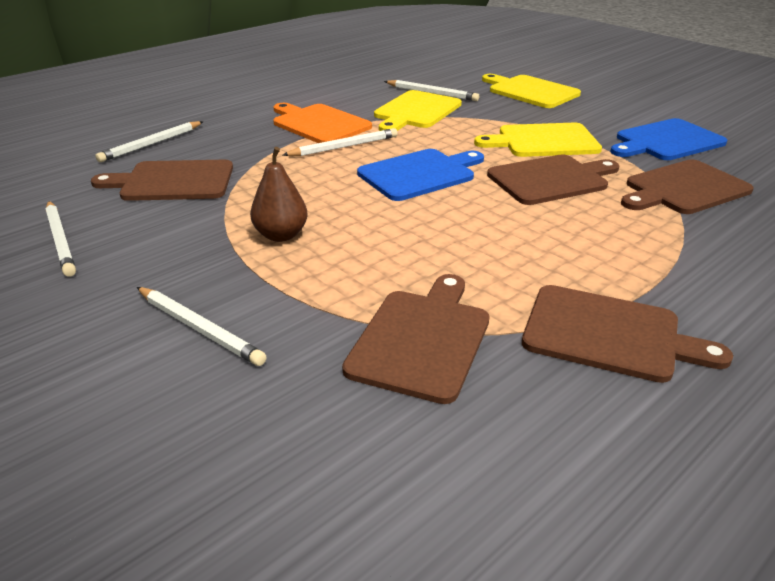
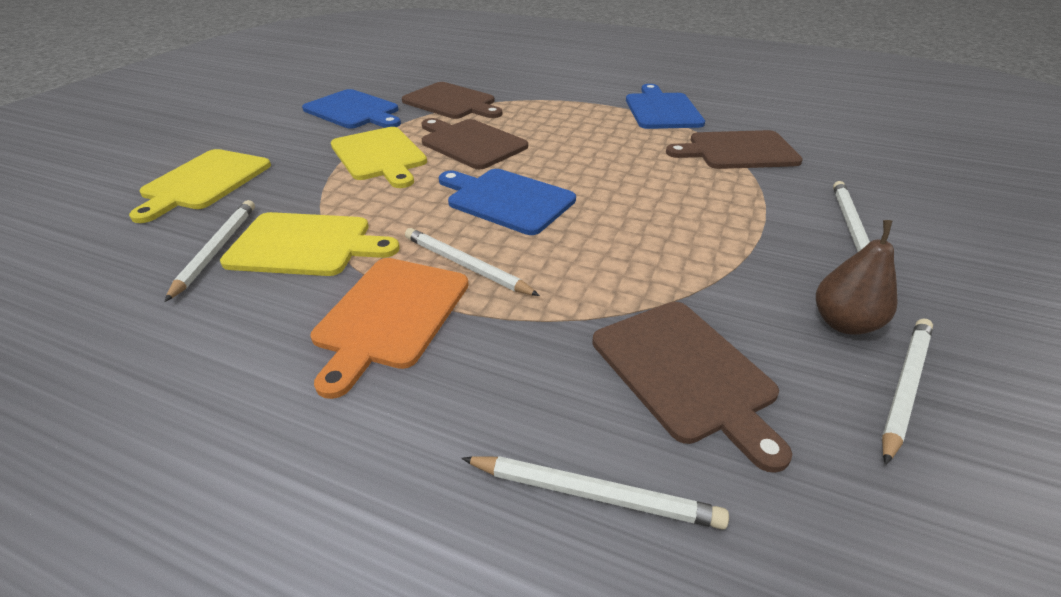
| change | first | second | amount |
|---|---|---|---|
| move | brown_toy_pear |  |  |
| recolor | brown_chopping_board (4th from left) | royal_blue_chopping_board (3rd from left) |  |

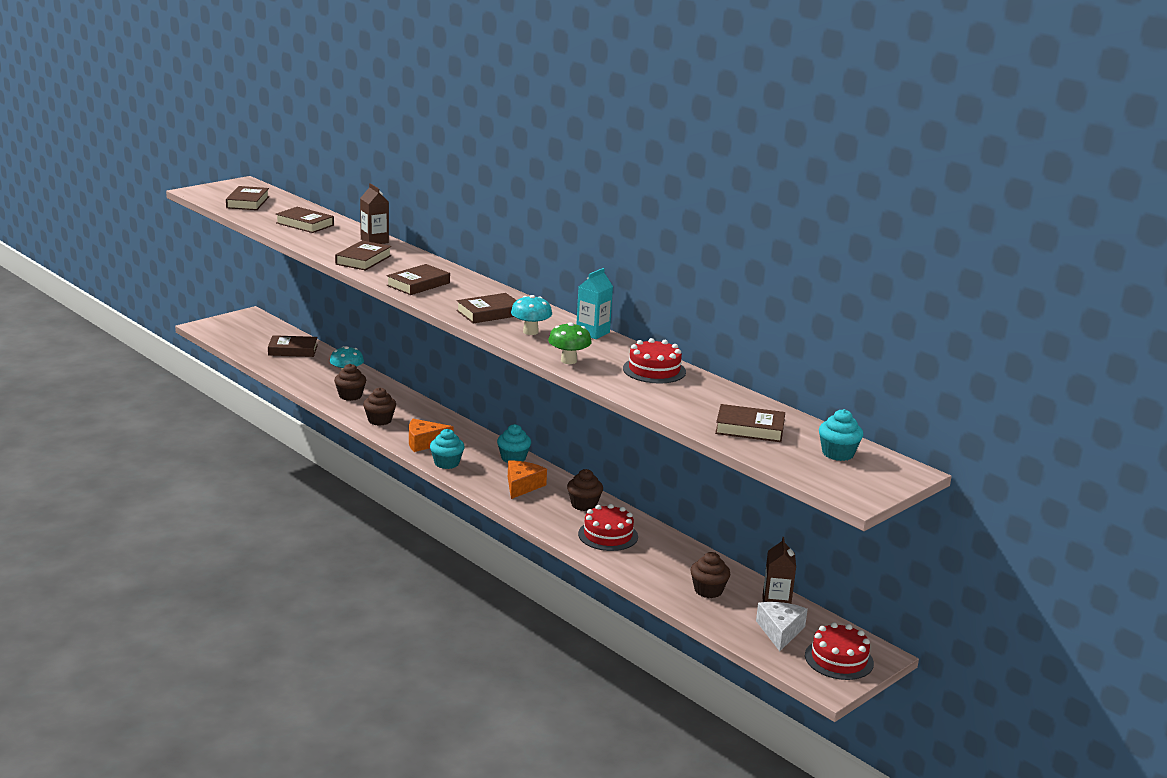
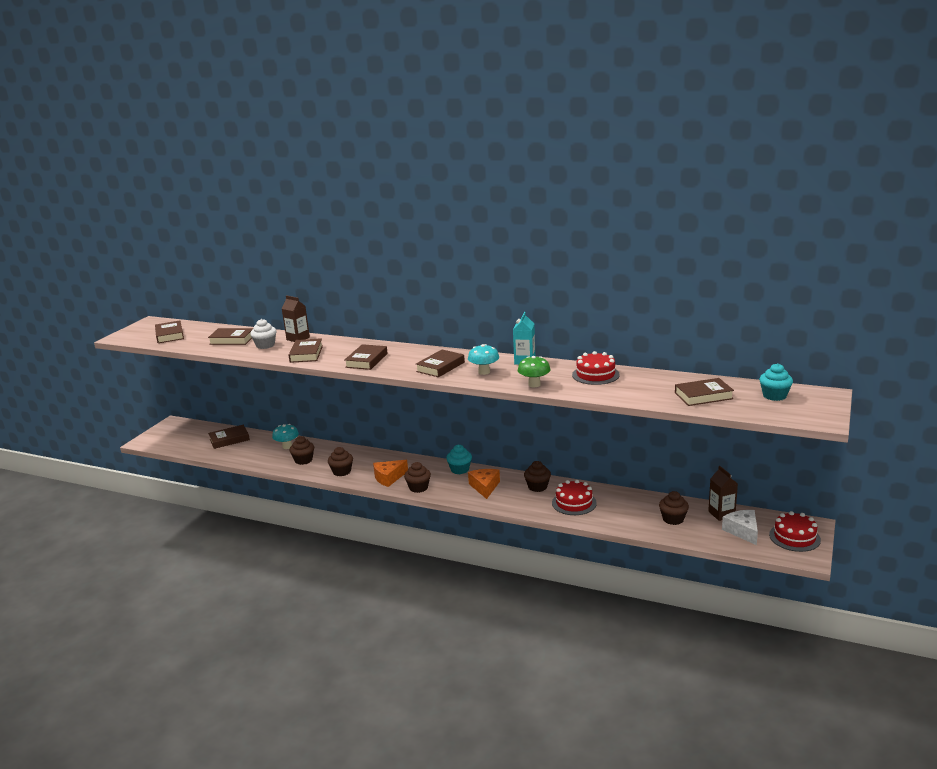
| change | first | second | amount |
|---|---|---|---|
| insert |  | white_fairy_cake |  |
| recolor | aqua_fairy_cake (1st from left) | brown_fairy_cake (3rd from left) |  |

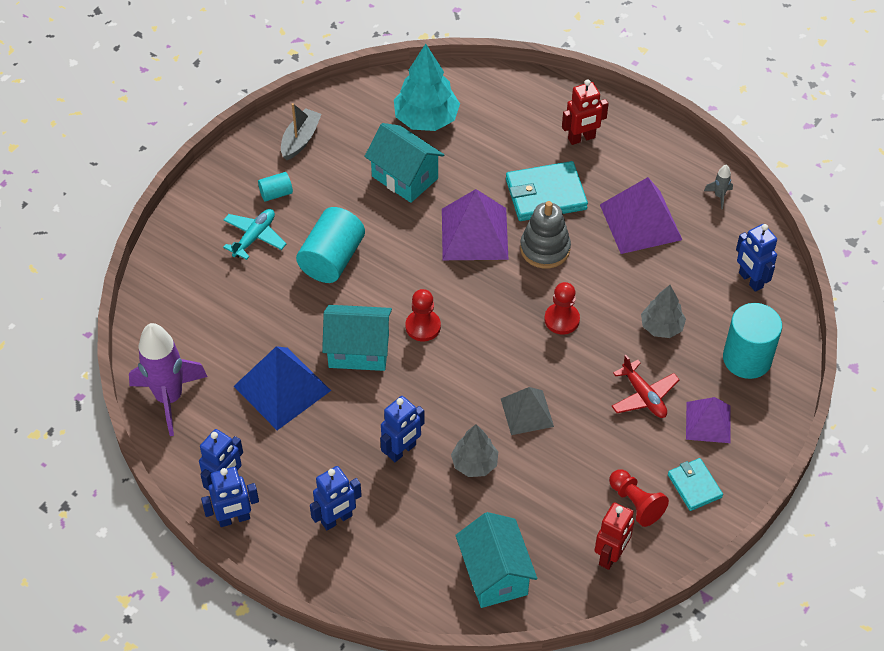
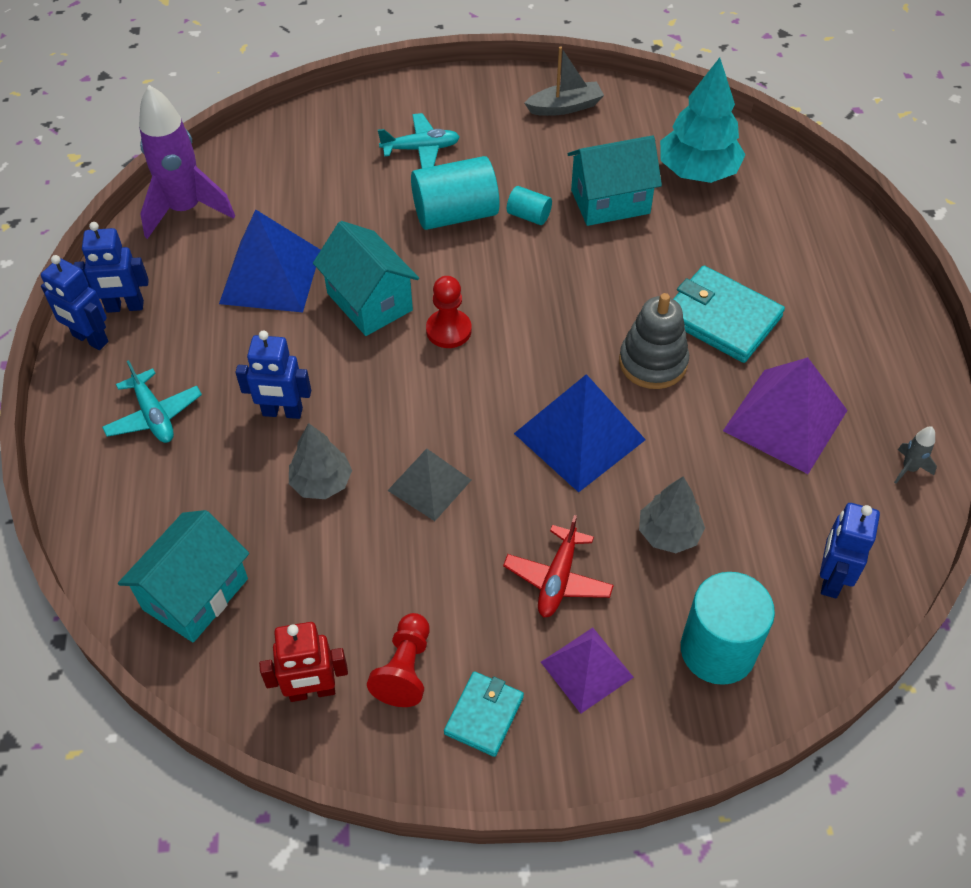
| change | first | second | amount |
|---|---|---|---|
| delete | royal_purple_solid_pyramid (1st from left) |  |  |
| delete | crimson_robot_figure (1st from left) |  |  |
| move | aqua_solid_cylinder (1st from left in the first image) | aqua_solid_cylinder (2nd from left) |  |
| replace | royal_blue_robot_figure (3rd from left) | aqua_toy_plane (1st from left) |  |
| replace | crimson_chess_pawn (2nd from left) | royal_blue_solid_pyramid (2nd from left) |  |
| rotate | aqua_house (2nd from left in the first image) | aqua_house (3rd from left) | 75 degrees clockwise |

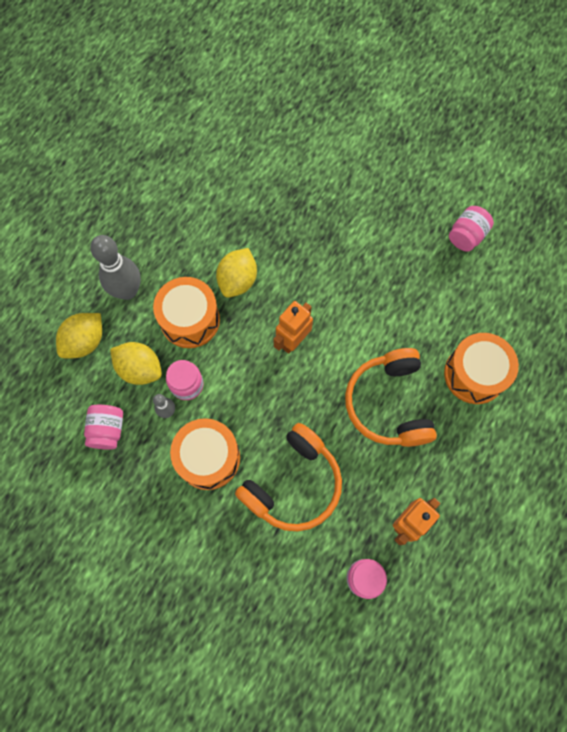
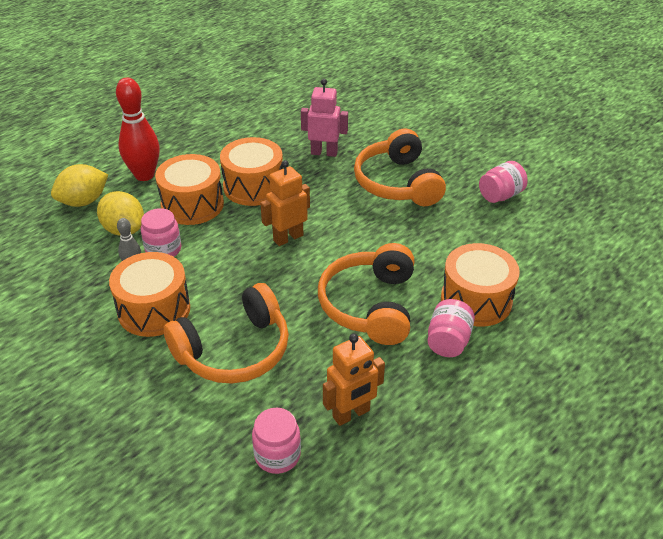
| change | first | second | amount |
|---|---|---|---|
| insert |  | rose-pink_robot_figure |  |
| insert |  | orange-coloured_over-ear_headphones (3rd from left) |  |
| move | rose-pink_preserve_jar (1st from left in the first image) | rose-pink_preserve_jar (3rd from left) |  |
| replace | yellow_toy_lemon (3rd from left) | orange-coloured_toy_drum (3rd from left) |  |
| recolor | ash-grey_tenpin (1st from left) | crimson_tenpin |  |

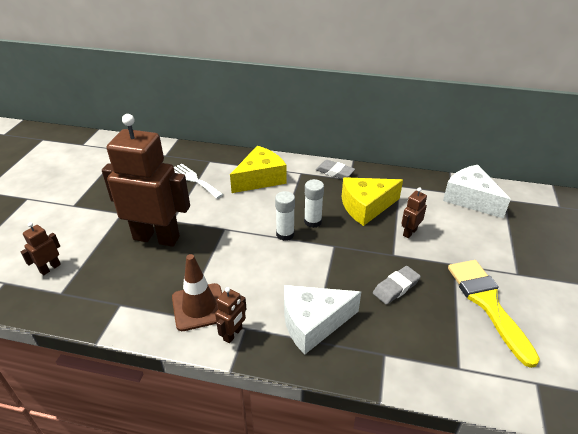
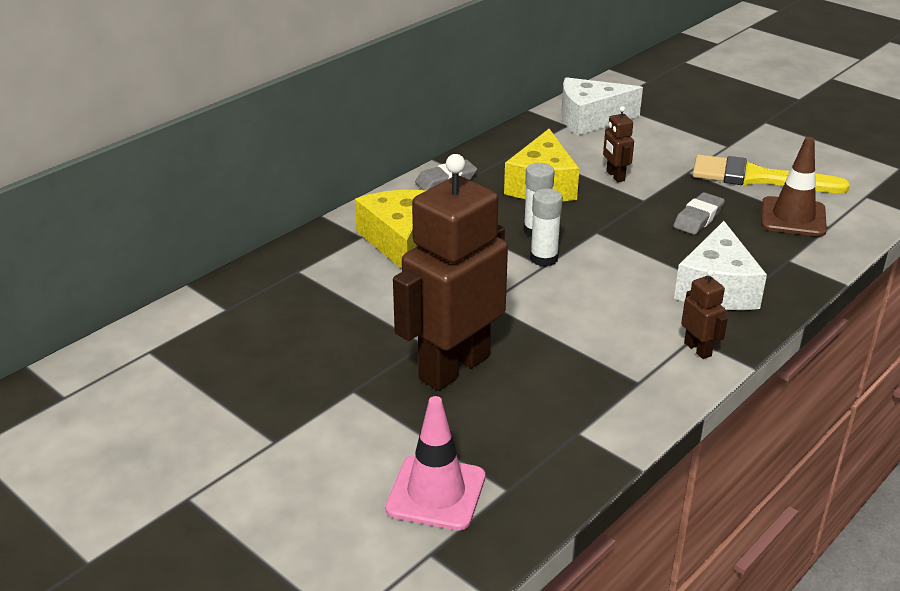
| change | first | second | amount |
|---|---|---|---|
| delete | white_dinner_fork |  |  |
| move | brown_road_cone |  |  |
| replace | brown_robot_figure (1st from left) | rose-pink_road_cone |  |
| rotate | ash-grey_gum_eraser (2nd from left) |  | 45 degrees clockwise |

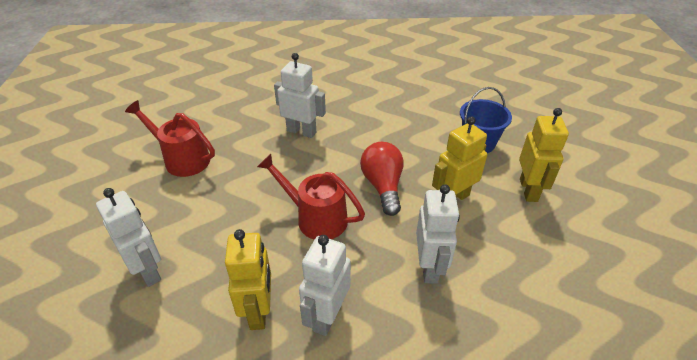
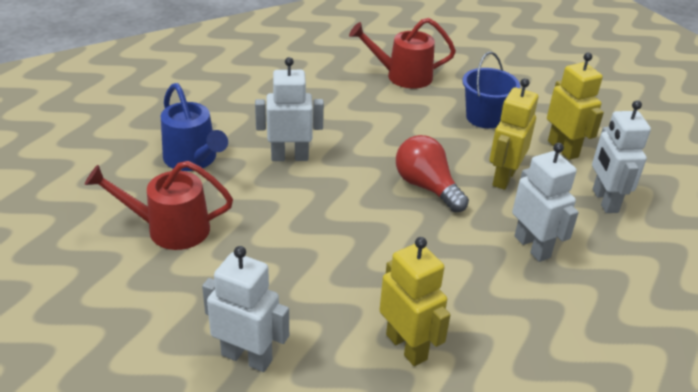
| change | first | second | amount |
|---|---|---|---|
| insert |  | royal_blue_watering_pot |  |
| move | crimson_watering_pot (2nd from left) |  |  |
| move | white_robot_figure (3rd from left in the first image) | white_robot_figure (4th from left) |  |

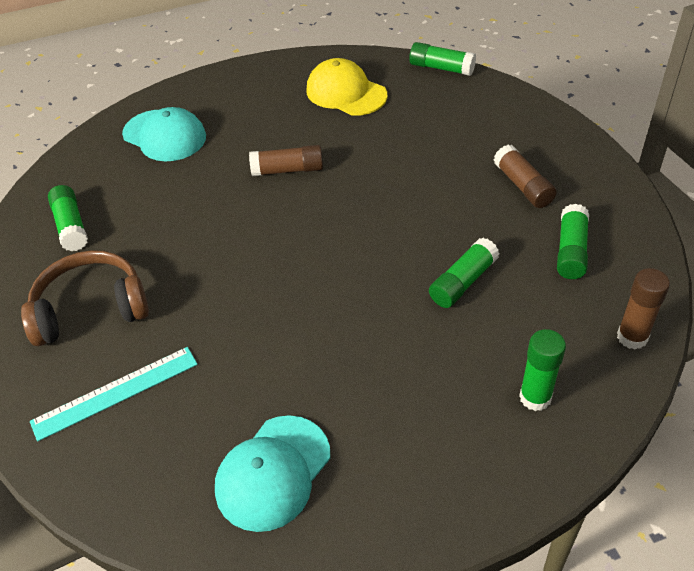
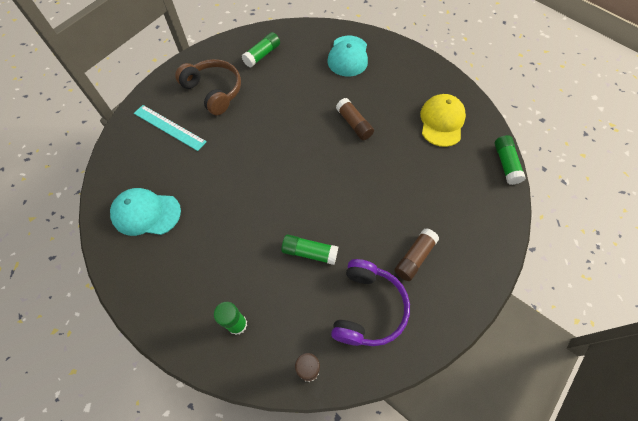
| change | first | second | amount |
|---|---|---|---|
| replace | green_glue_stick (5th from left) | royal_purple_over-ear_headphones |  |

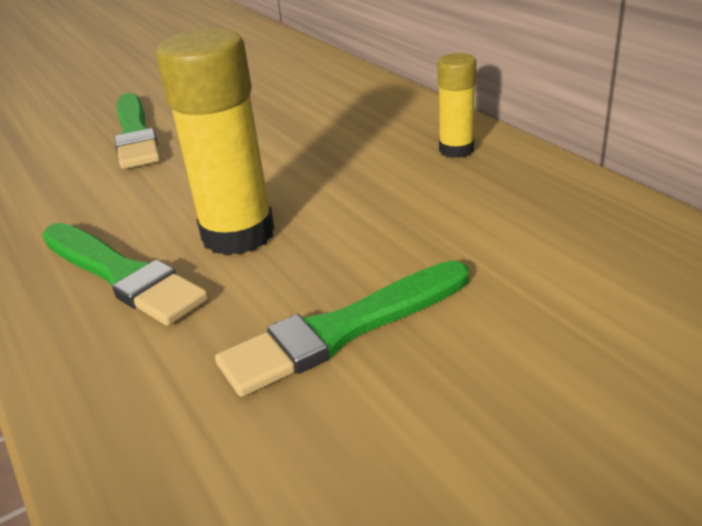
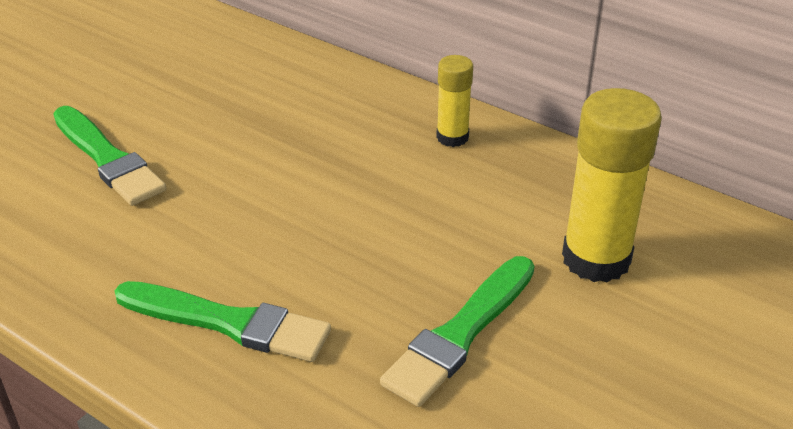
| change | first | second | amount |
|---|---|---|---|
| move | yellow_glue_stick (1st from left in the first image) | yellow_glue_stick (2nd from left) |  |

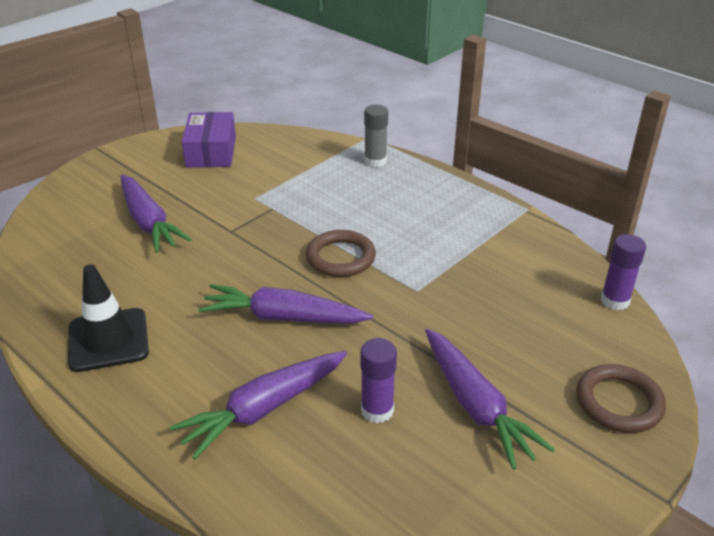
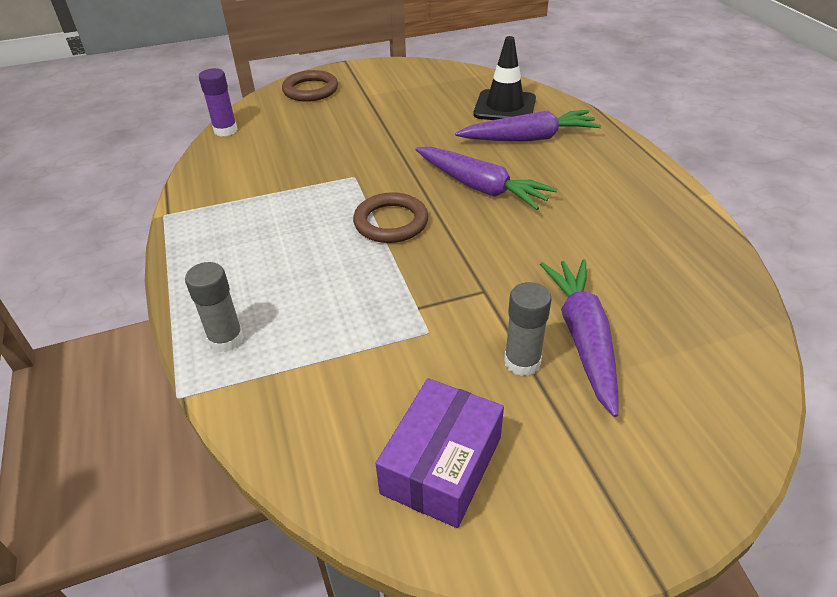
| change | first | second | amount |
|---|---|---|---|
| delete | royal_purple_glue_stick (1st from left) |  |  |
| delete | royal_purple_carrot (4th from left) |  |  |
| insert |  | ash-grey_glue_stick (2nd from left) |  |
| move | black_road_cone |  |  |

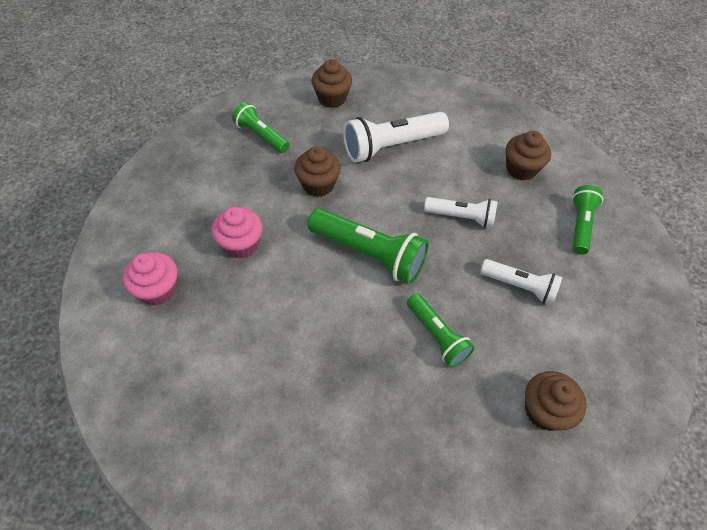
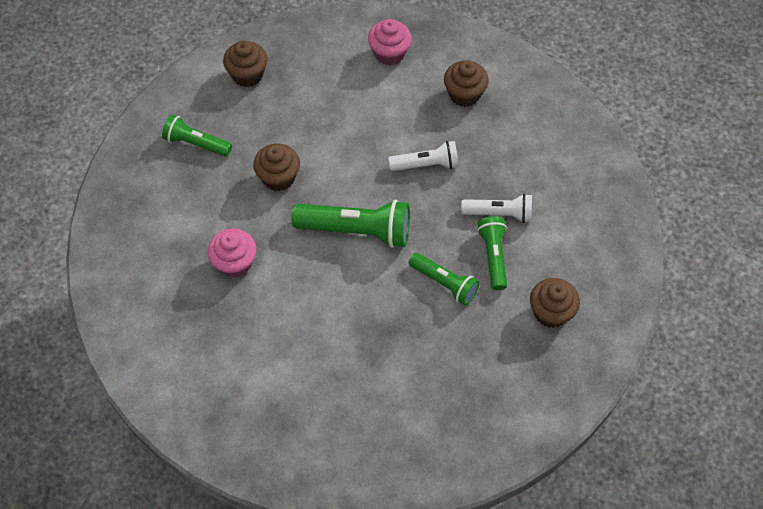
| change | first | second | amount |
|---|---|---|---|
| delete | white_flashlight (1st from left) |  |  |
| move | rose-pink_fairy_cake (1st from left in the first image) | rose-pink_fairy_cake (2nd from left) |  |
| move | green_flashlight (4th from left) |  |  |

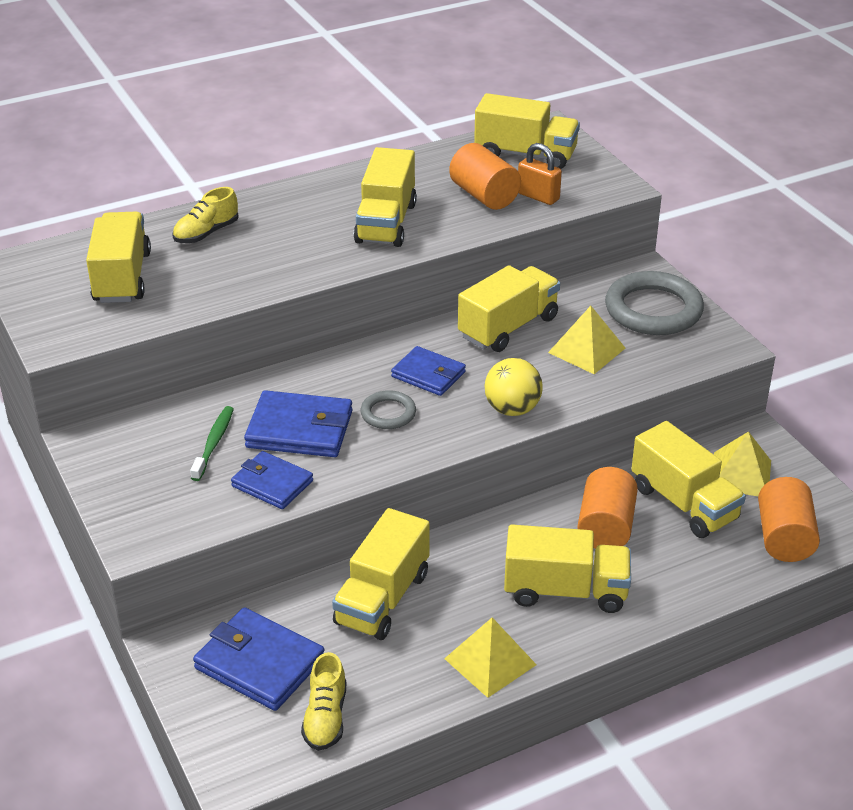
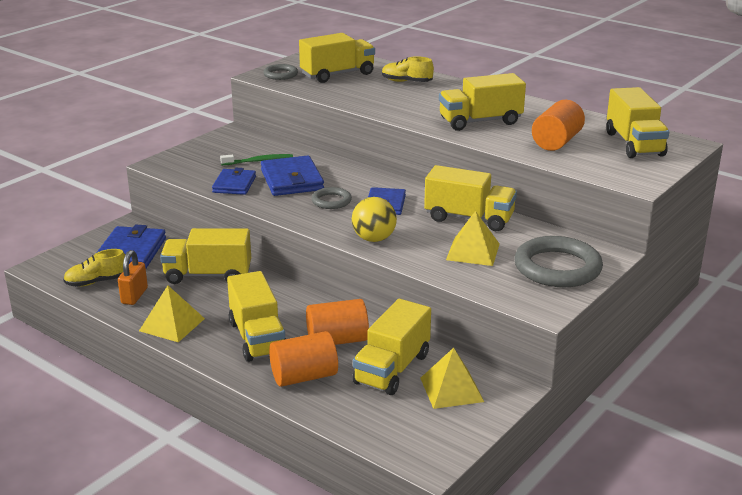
| change | first | second | amount |
|---|---|---|---|
| insert |  | ash-grey_ring (1st from left) |  |
| move | orange-coloured_padlock |  |  |
| move | orange-coloured_solid_cylinder (3rd from left in the first image) | orange-coloured_solid_cylinder (1st from left) |  |

